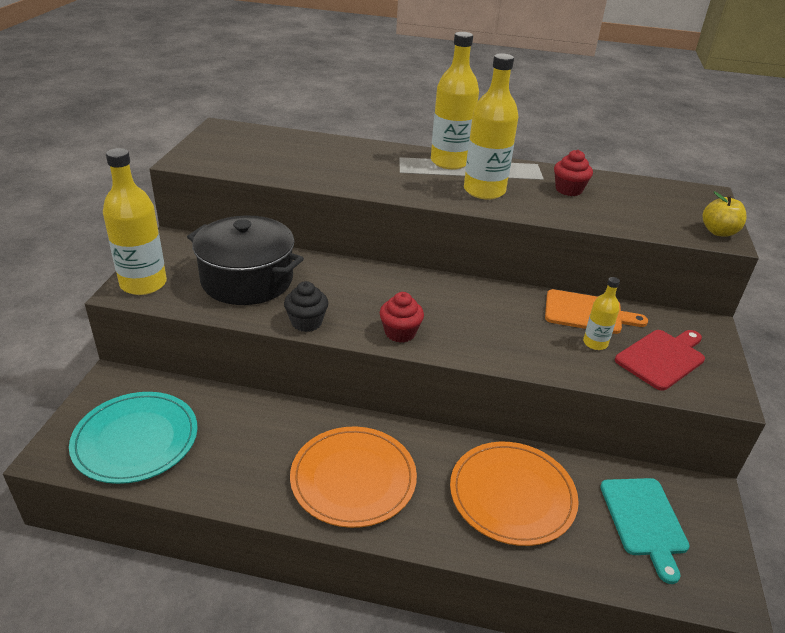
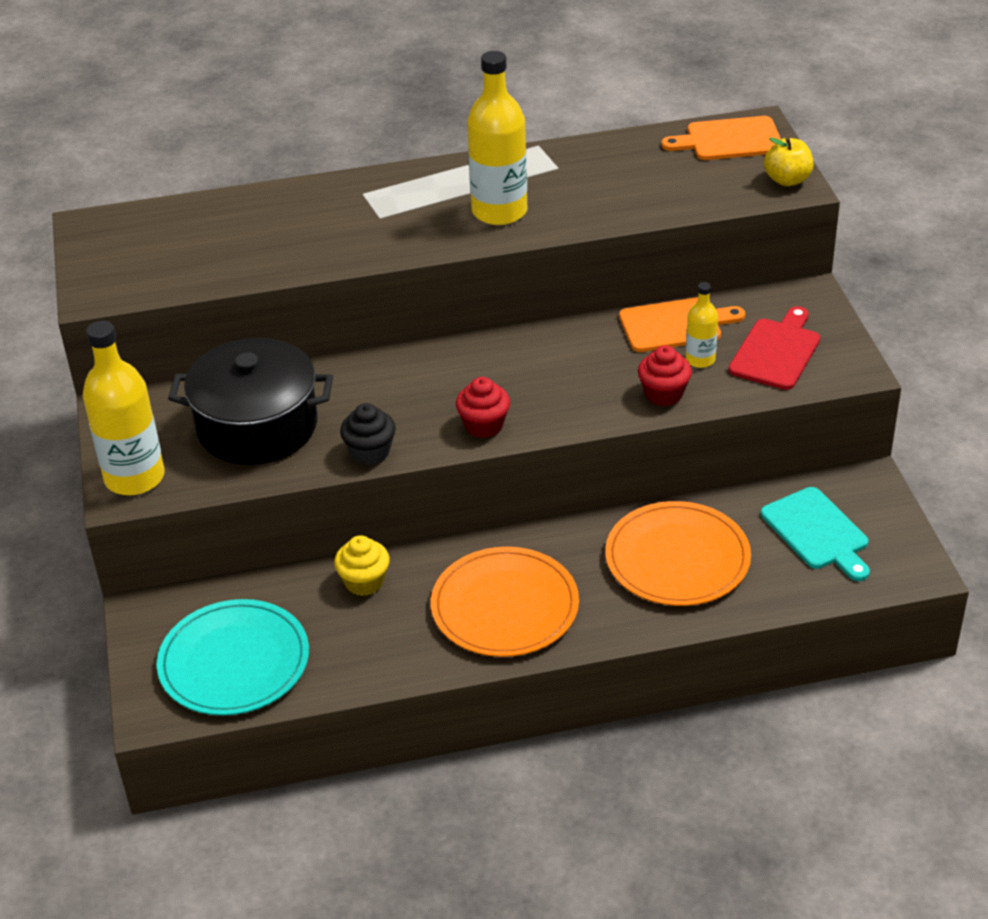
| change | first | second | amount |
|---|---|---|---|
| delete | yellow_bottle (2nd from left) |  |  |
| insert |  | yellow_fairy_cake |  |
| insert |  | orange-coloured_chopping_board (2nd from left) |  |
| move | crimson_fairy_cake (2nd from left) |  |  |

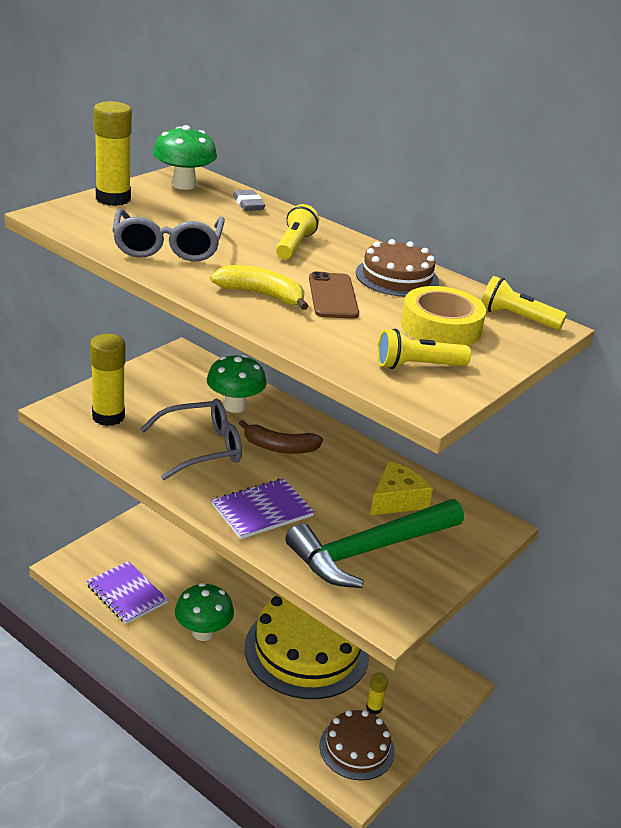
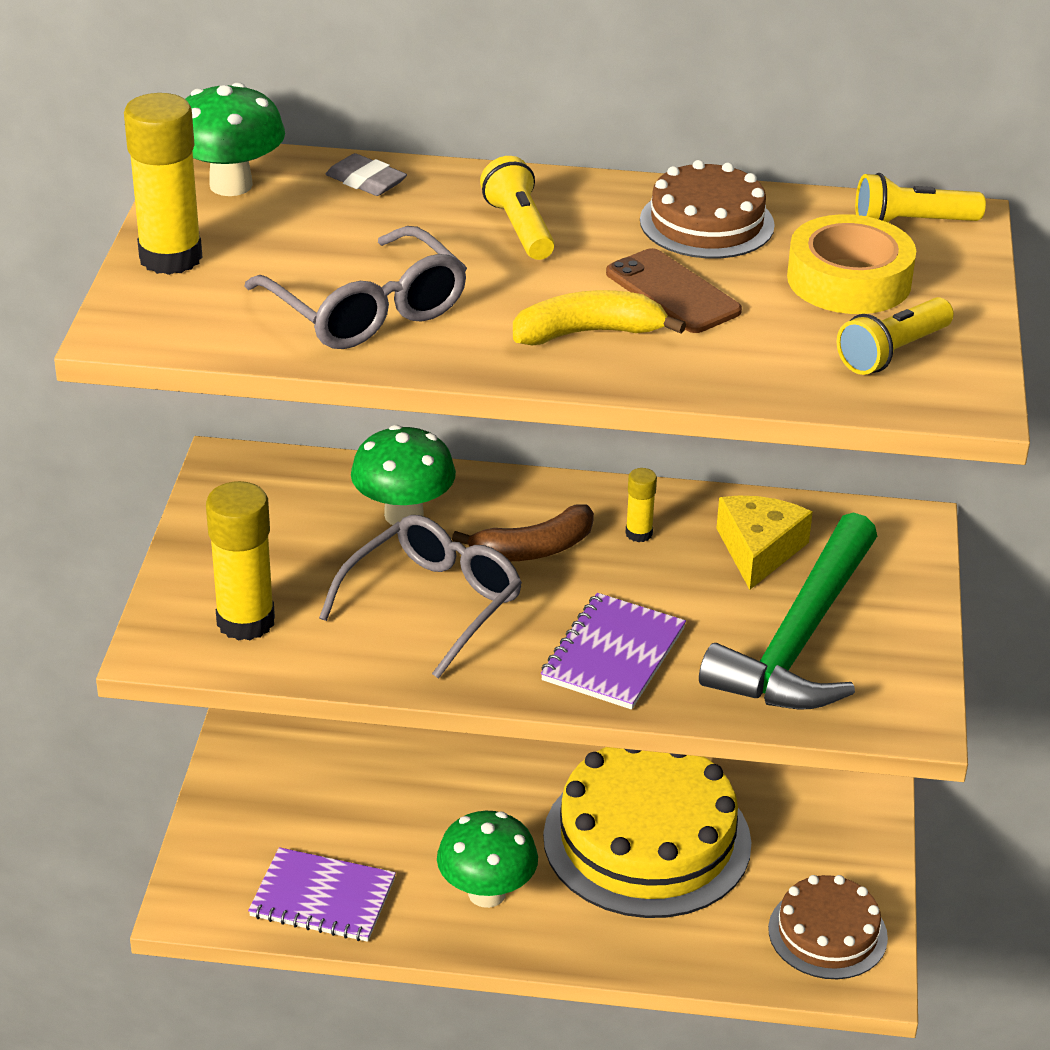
| change | first | second | amount |
|---|---|---|---|
| move | yellow_glue_stick (3rd from left) |  |  |

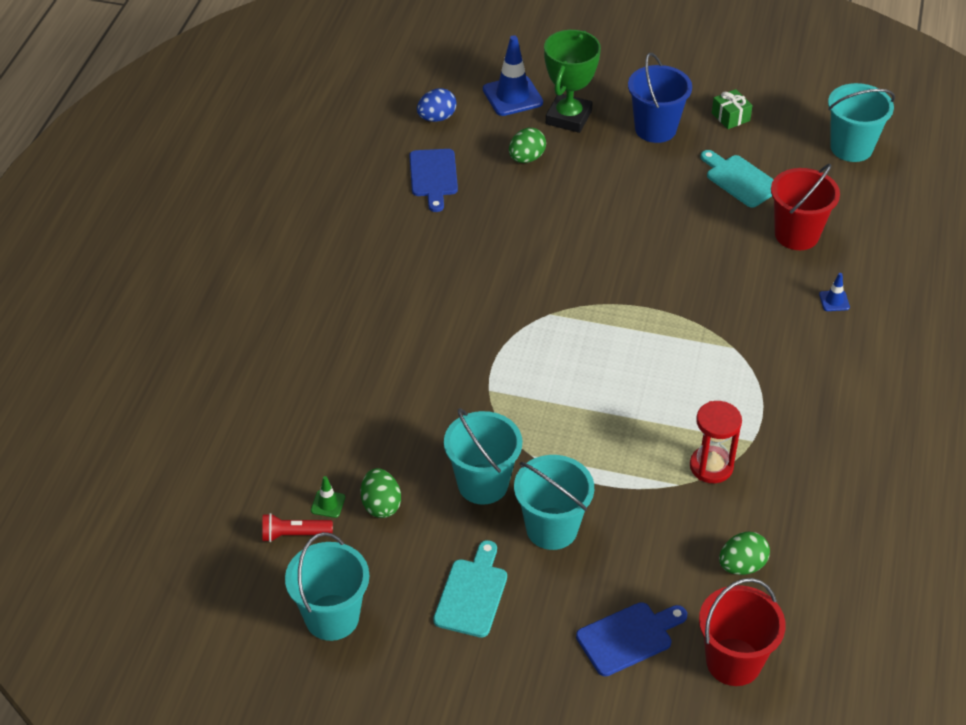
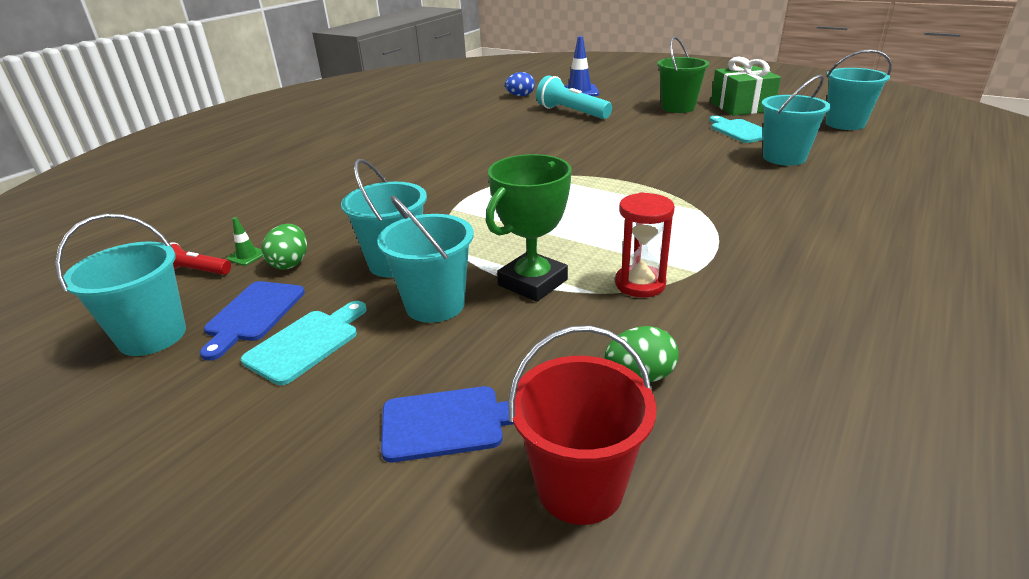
| change | first | second | amount |
|---|---|---|---|
| delete | royal_blue_road_cone (2nd from left) |  |  |
| move | royal_blue_chopping_board (1st from left) |  |  |
| move | green_award_cup |  |  |
| replace | green_toy_egg (2nd from left) | aqua_flashlight |  |
| recolor | royal_blue_bucket | green_bucket |  |
| recolor | crimson_bucket (2nd from left) | aqua_bucket (4th from left) |  |
| resize | green_present |  | x2.05 |

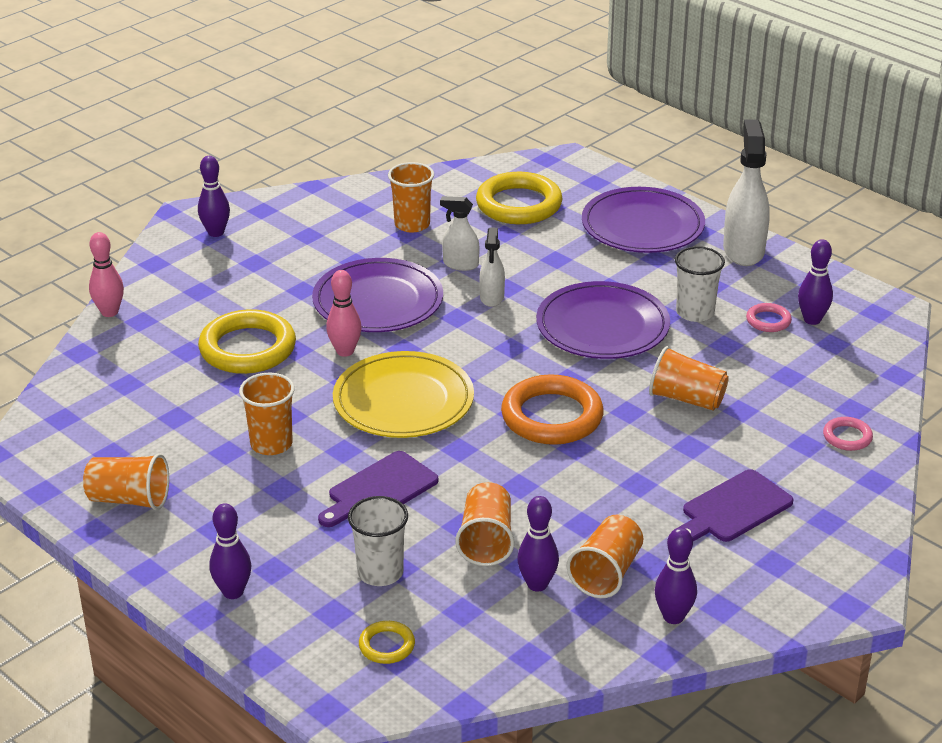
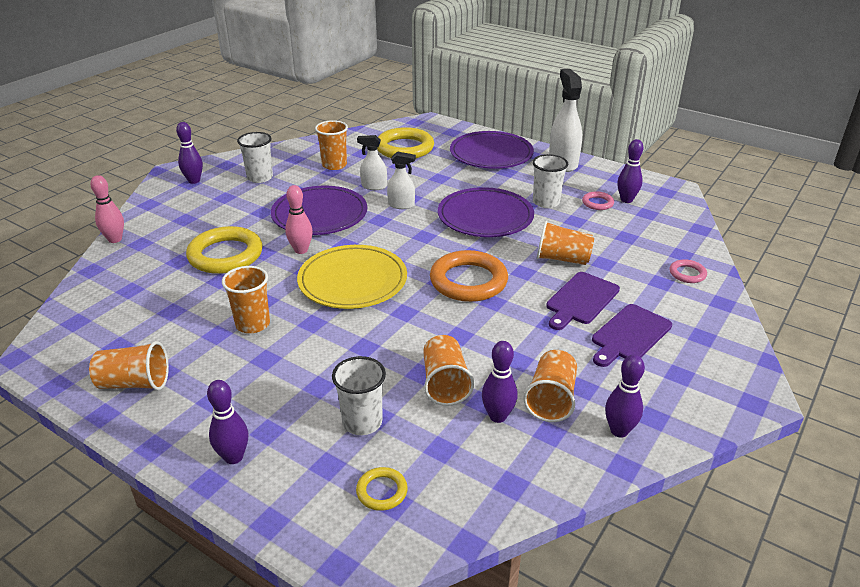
| change | first | second | amount |
|---|---|---|---|
| insert |  | white_beaker (1st from left) |  |
| move | royal_purple_chopping_board (1st from left) |  |  |
| rotate | white_spray_cleaner (2nd from left) |  | 75 degrees counterclockwise |

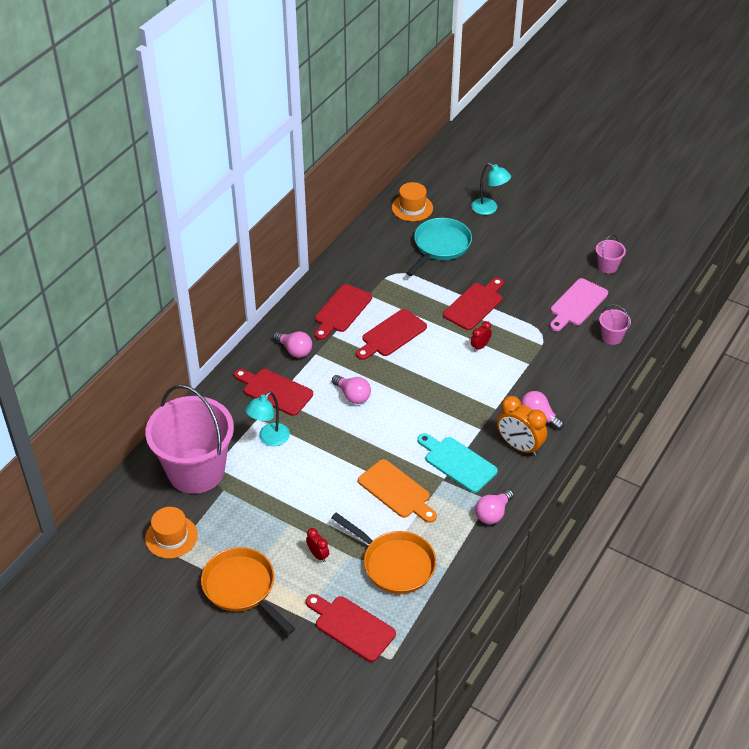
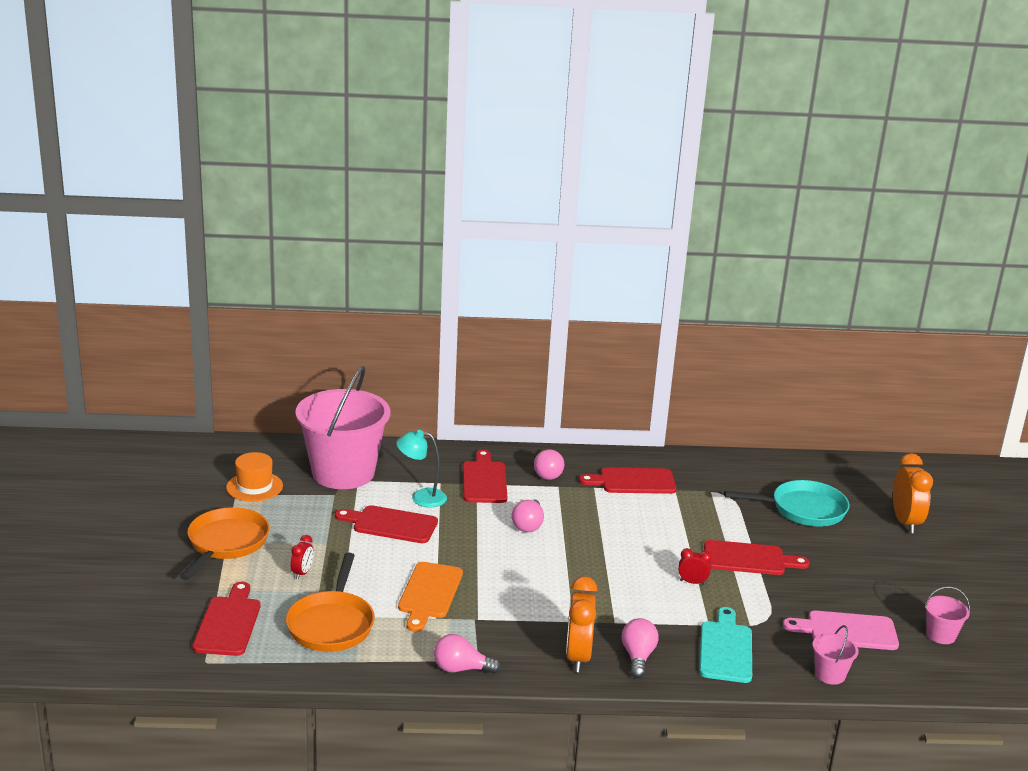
| change | first | second | amount |
|---|---|---|---|
| delete | orange-coloured_tall_hat (2nd from left) |  |  |
| move | crimson_chopping_board (4th from left in the first image) | crimson_chopping_board (2nd from left) |  |
| move | aqua_chopping_board |  |  |
| replace | aqua_desk_lamp (2nd from left) | orange-coloured_bedside_clock (2nd from left) |  |

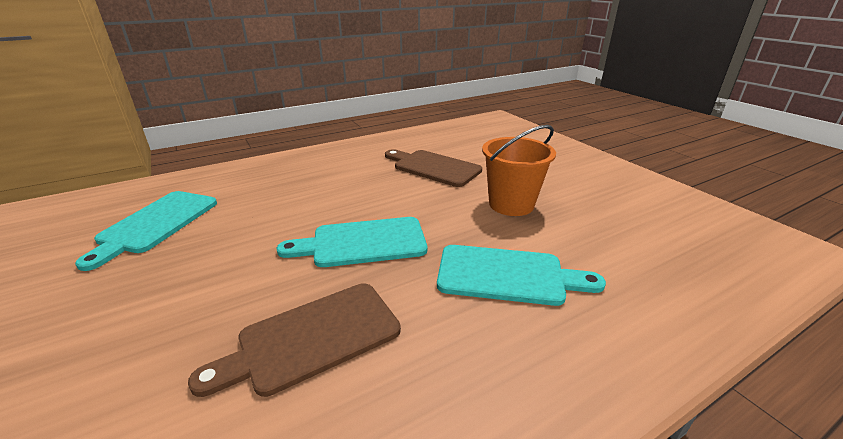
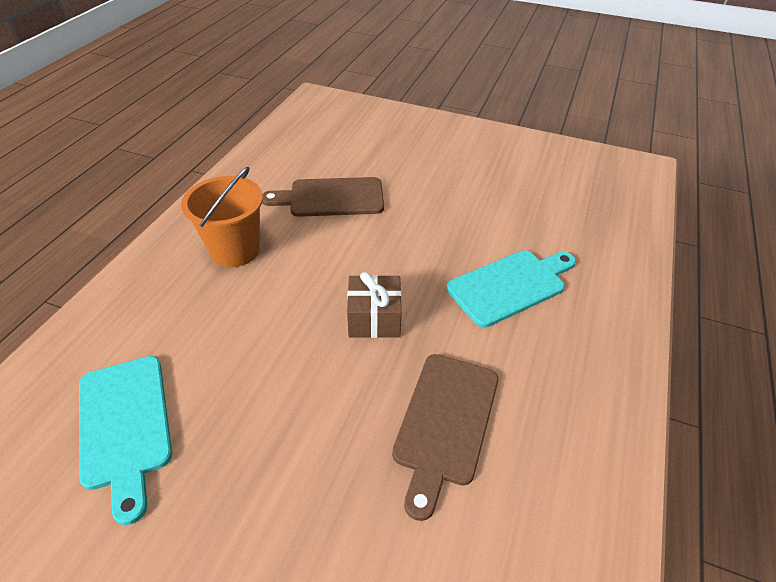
| change | first | second | amount |
|---|---|---|---|
| move | orange-coloured_bucket |  |  |
| replace | aqua_chopping_board (2nd from left) | brown_present |  |

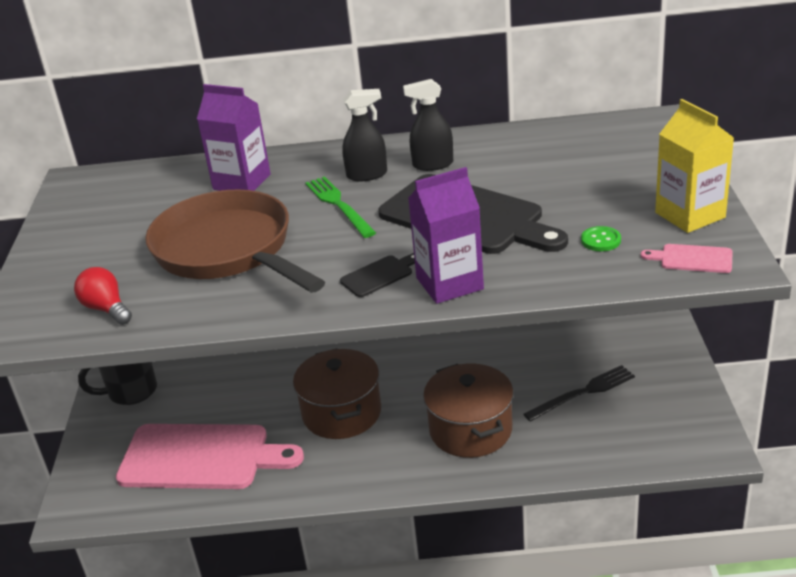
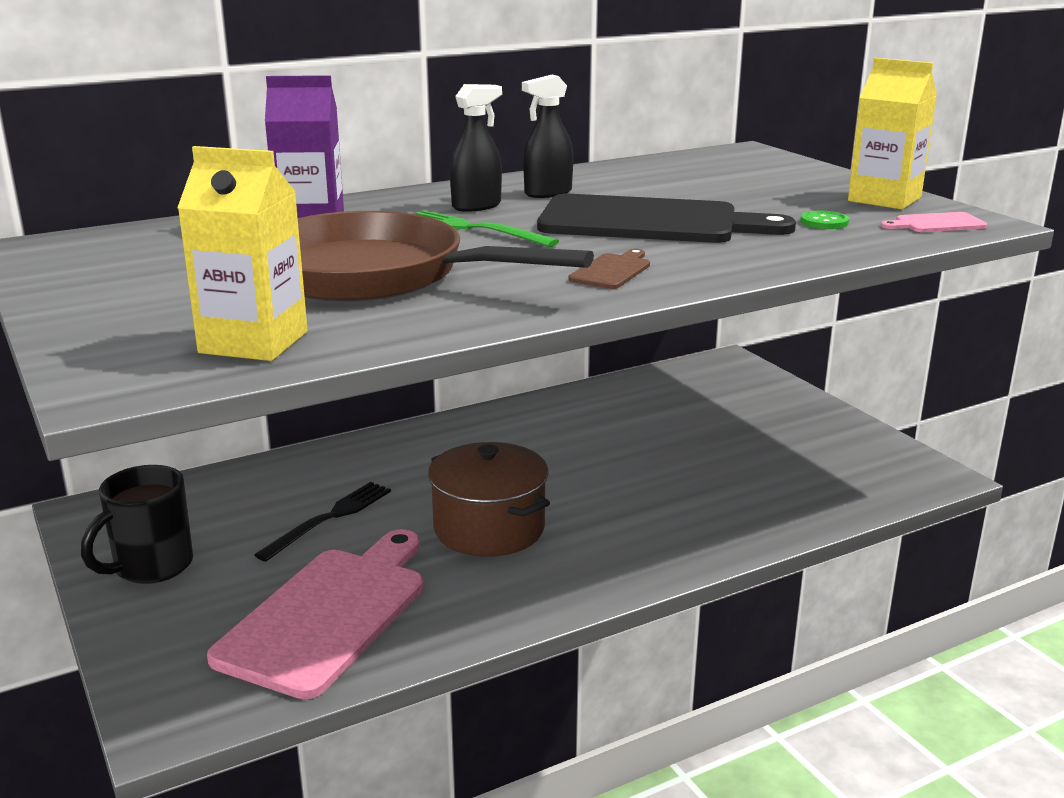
| change | first | second | amount |
|---|---|---|---|
| delete | royal_purple_carton (2nd from left) |  |  |
| delete | brown_stockpot (2nd from left) |  |  |
| move | black_dinner_fork |  |  |
| replace | crimson_light_bulb | yellow_carton (1st from left) |  |
| recolor | black_chopping_board (1st from left) | brown_chopping_board |  |
| rotate | rose-pink_chopping_board (1st from left) |  | 45 degrees counterclockwise |

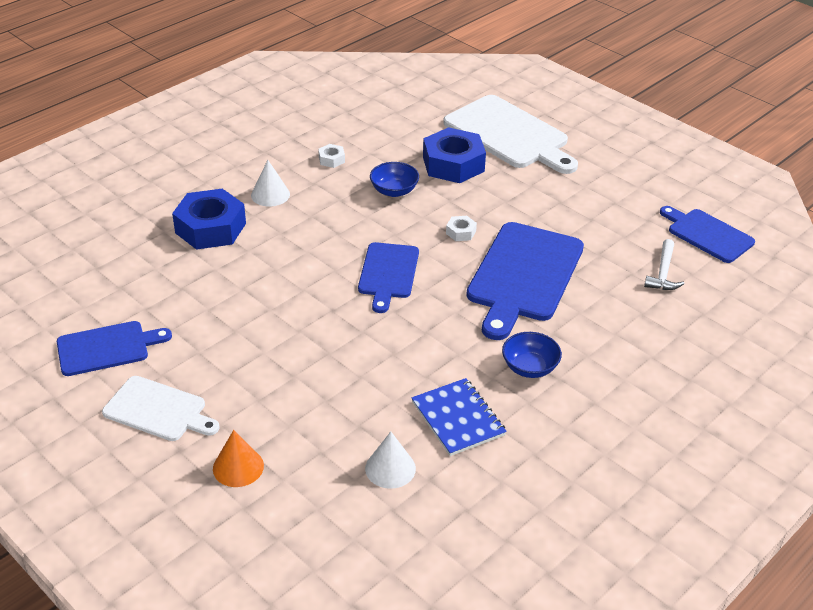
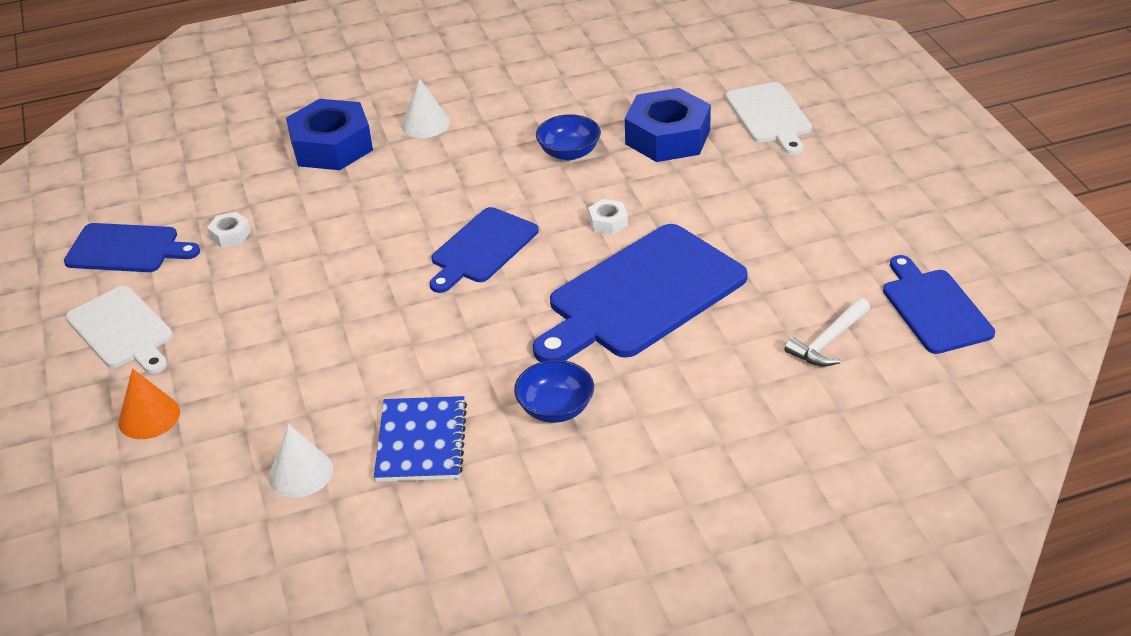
| change | first | second | amount |
|---|---|---|---|
| move | white_hexagon_nut (1st from left) |  |  |
| resize | white_chopping_board (2nd from left) |  | x0.59 |

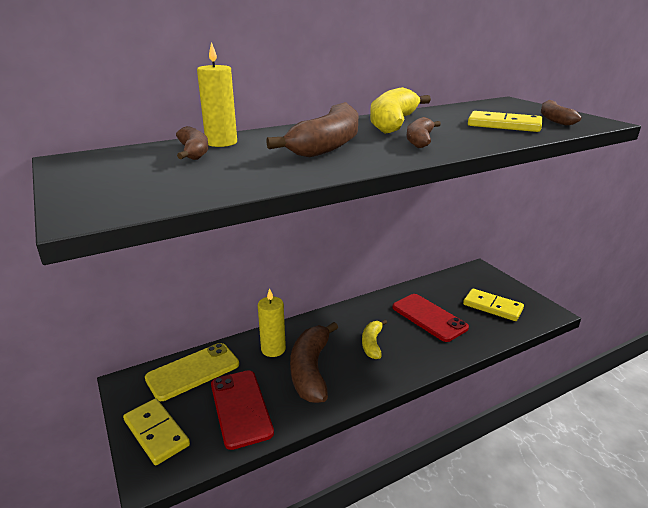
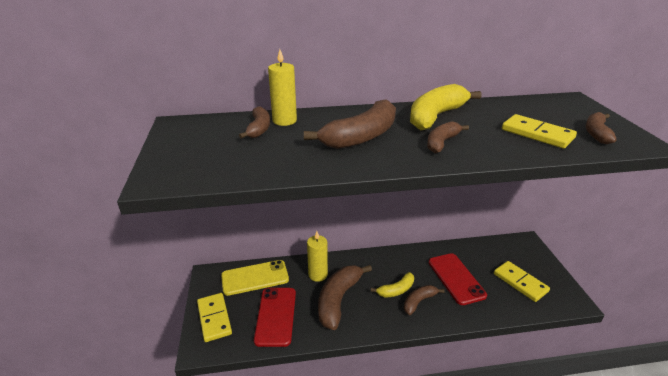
| change | first | second | amount |
|---|---|---|---|
| insert |  | brown_toy_banana (4th from left) |  |
| rotate | yellow_toy_banana (1st from left) |  | 150 degrees counterclockwise |

